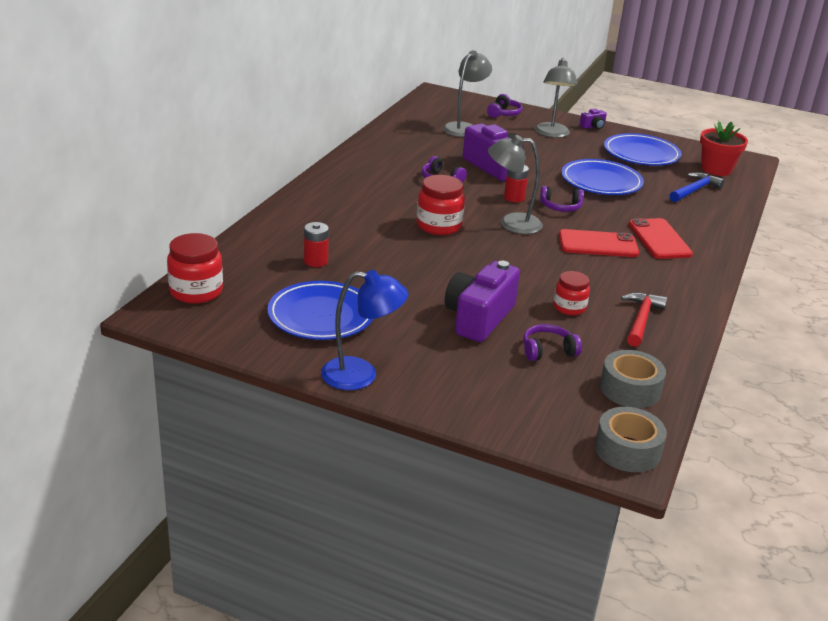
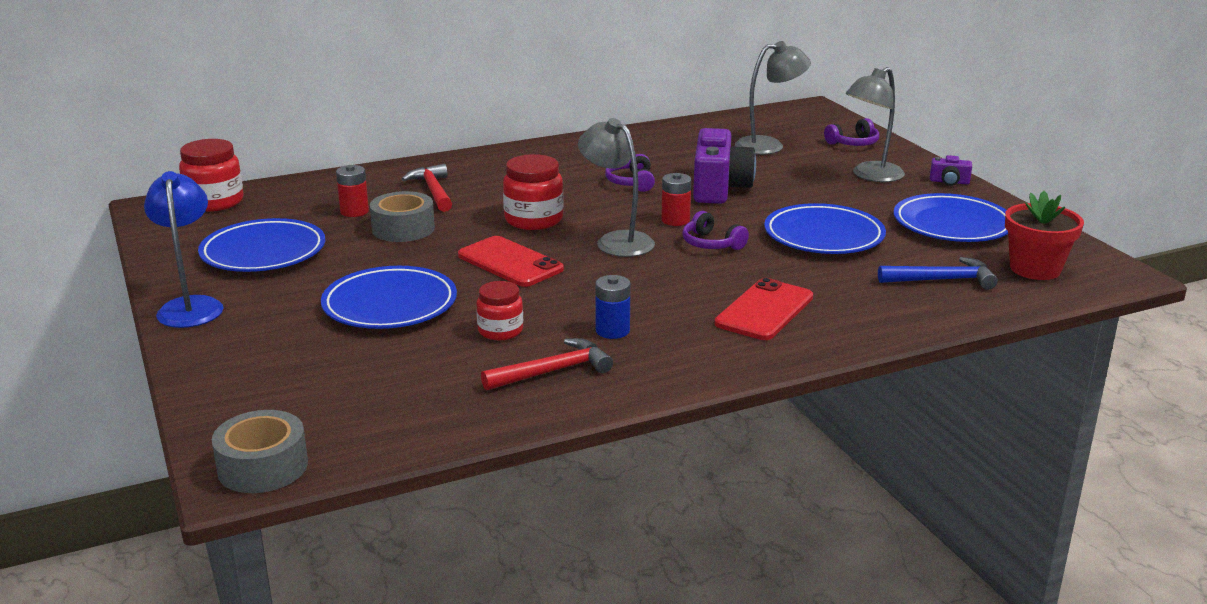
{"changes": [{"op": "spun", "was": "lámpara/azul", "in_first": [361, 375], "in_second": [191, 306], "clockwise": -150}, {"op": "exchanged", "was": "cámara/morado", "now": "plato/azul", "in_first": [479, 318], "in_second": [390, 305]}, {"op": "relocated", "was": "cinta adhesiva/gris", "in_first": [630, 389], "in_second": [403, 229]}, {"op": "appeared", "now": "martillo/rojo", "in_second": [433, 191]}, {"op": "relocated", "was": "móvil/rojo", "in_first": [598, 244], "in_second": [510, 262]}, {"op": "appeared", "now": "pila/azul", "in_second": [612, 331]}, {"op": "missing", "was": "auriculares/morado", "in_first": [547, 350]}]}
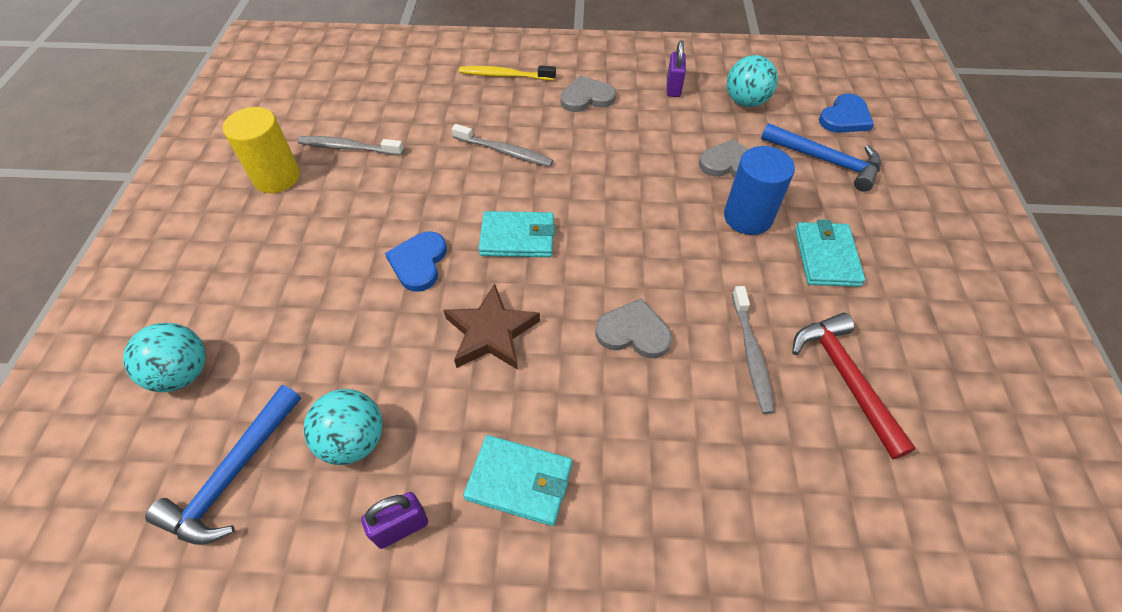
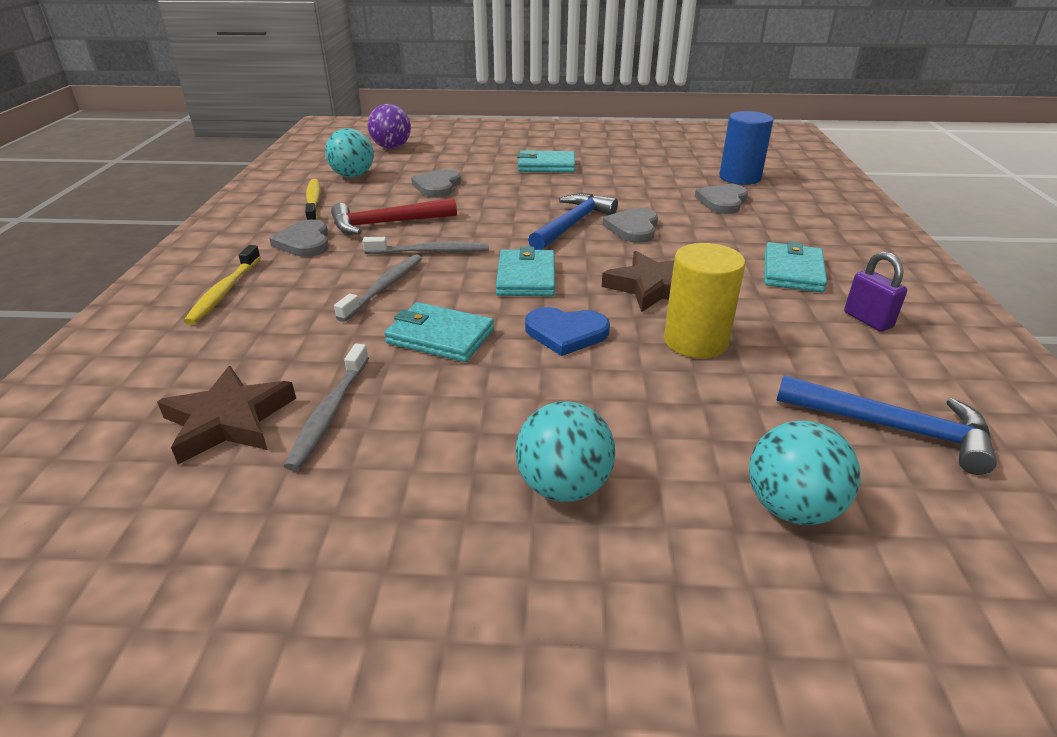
{"changes": [{"op": "appeared", "now": "estrella/marrón", "in_second": [229, 420]}, {"op": "exchanged", "was": "candado/morado", "now": "cepillo de dientes/amarillo", "in_first": [673, 88], "in_second": [313, 202]}, {"op": "relocated", "was": "martillo/rojo", "in_first": [845, 378], "in_second": [387, 223]}, {"op": "relocated", "was": "cepillo de dientes/gris", "in_first": [751, 354], "in_second": [430, 252]}, {"op": "exchanged", "was": "corazón/azul", "now": "pelota/morado", "in_first": [845, 117], "in_second": [391, 147]}, {"op": "appeared", "now": "cartera/turquesa", "in_second": [440, 336]}, {"op": "relocated", "was": "pelota/turquesa", "in_first": [354, 440], "in_second": [563, 486]}, {"op": "relocated", "was": "martillo/azul", "in_first": [826, 161], "in_second": [572, 224]}, {"op": "relocated", "was": "cilindro/amarillo", "in_first": [277, 177], "in_second": [695, 341]}, {"op": "appeared", "now": "corazón/gris", "in_second": [722, 201]}, {"op": "relocated", "was": "cilindro/azul", "in_first": [748, 217], "in_second": [739, 178]}]}
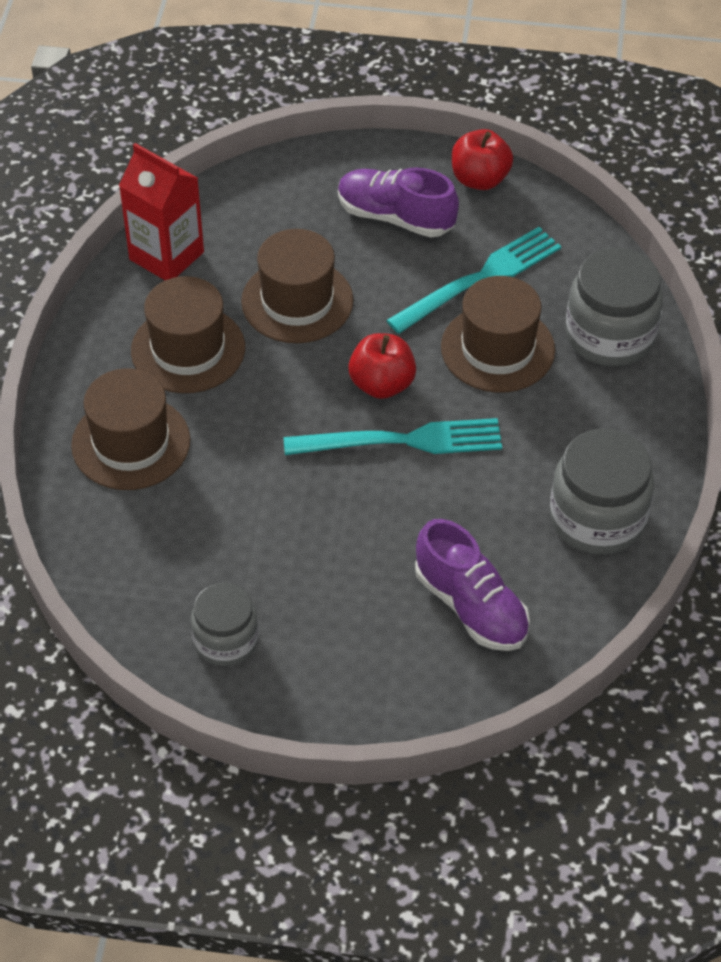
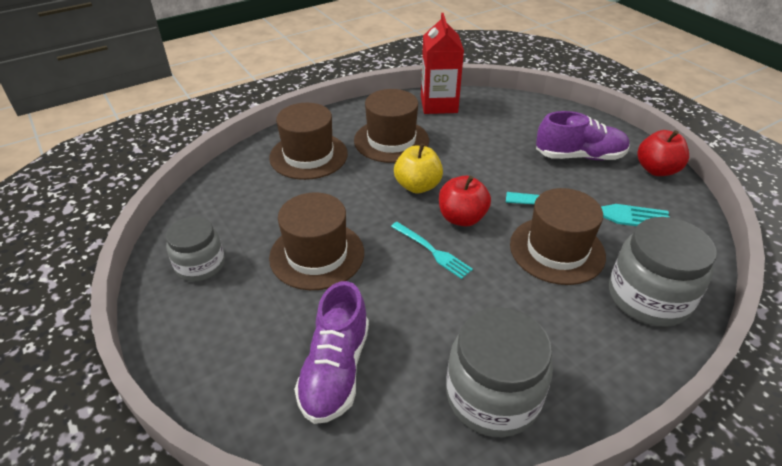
{"changes": [{"op": "relocated", "was": "sombrero/marrón", "in_first": [297, 301], "in_second": [317, 255]}, {"op": "size", "was": "tenedor/turquesa", "in_first": [402, 441], "in_second": [432, 251], "ratio": 0.57}, {"op": "appeared", "now": "manzana/amarillo", "in_second": [417, 186]}, {"op": "spun", "was": "zapato/morado", "in_first": [395, 217], "in_second": [579, 156], "clockwise": 105}]}
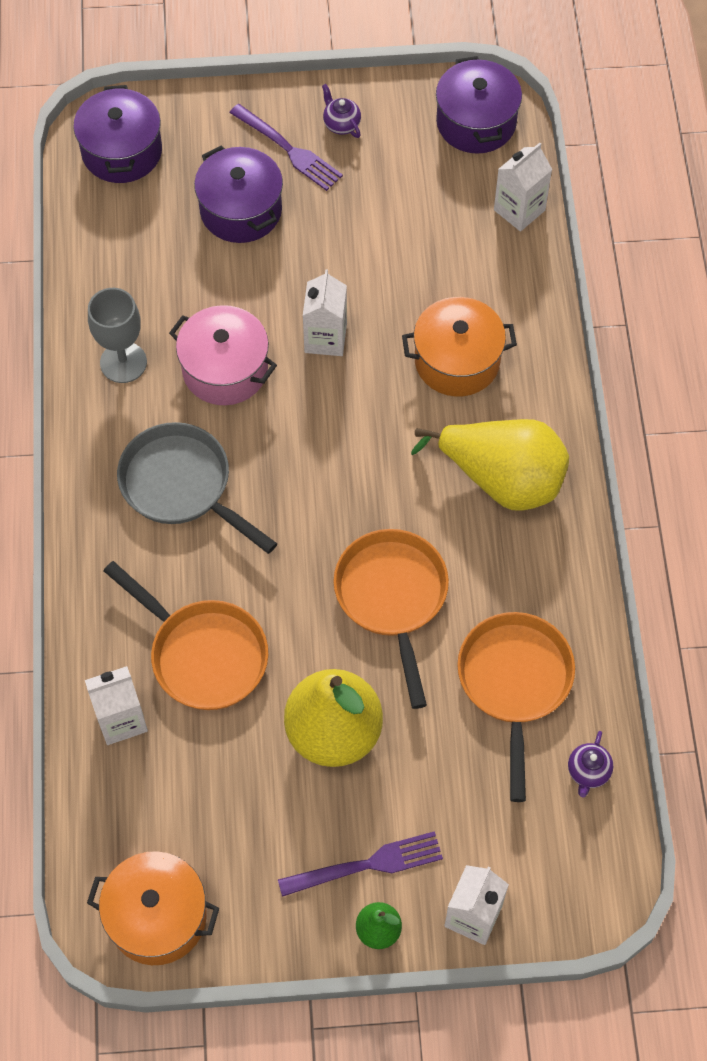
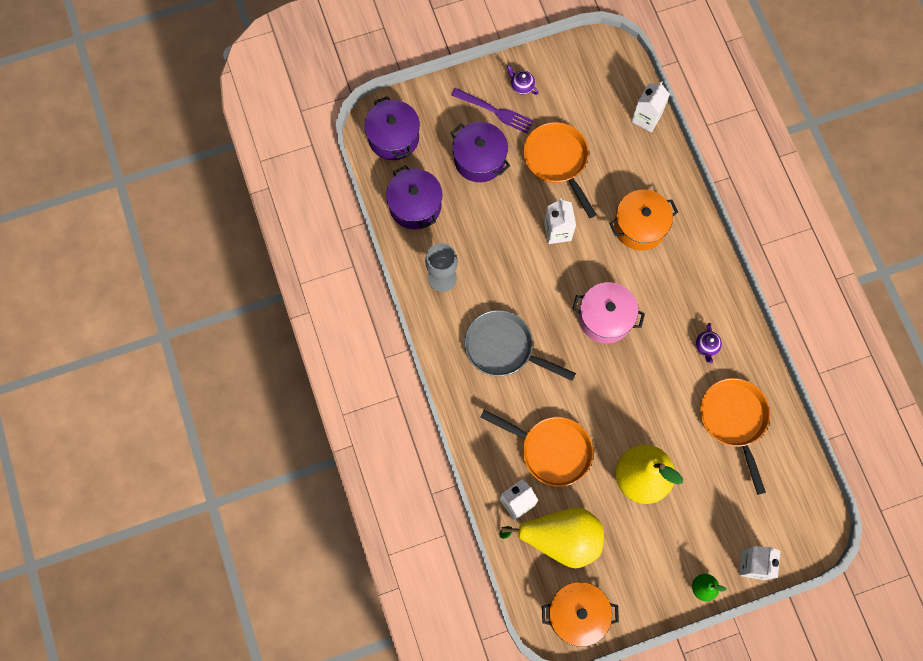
{"changes": [{"op": "relocated", "was": "olla/morado", "in_first": [476, 122], "in_second": [415, 206]}, {"op": "relocated", "was": "pera/amarillo", "in_first": [502, 479], "in_second": [560, 538]}, {"op": "relocated", "was": "sartén/naranja", "in_first": [392, 597], "in_second": [557, 161]}, {"op": "relocated", "was": "olla/rosa", "in_first": [225, 369], "in_second": [605, 318]}, {"op": "relocated", "was": "tetera/morado", "in_first": [588, 772], "in_second": [706, 347]}, {"op": "missing", "was": "tenedor/morado", "in_first": [366, 865]}]}
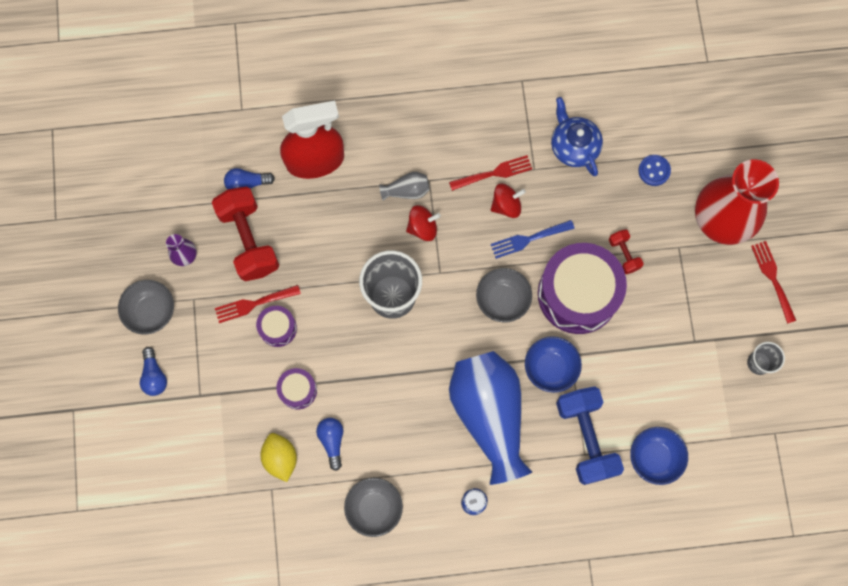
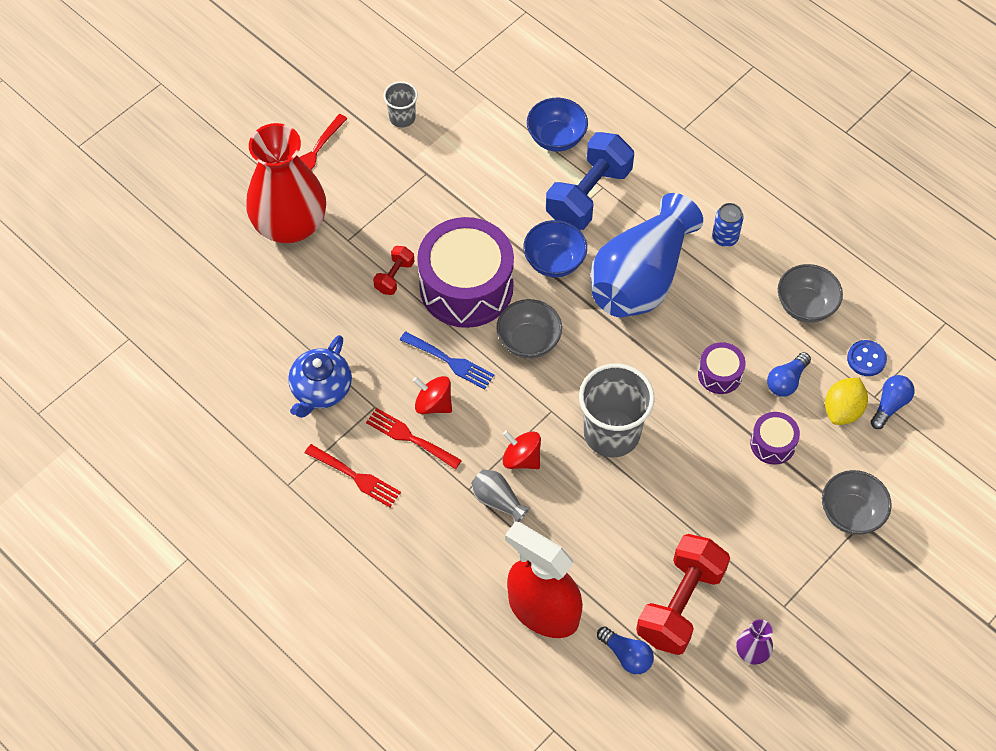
{"changes": [{"op": "relocated", "was": "tenedor/rojo", "in_first": [254, 304], "in_second": [356, 477]}, {"op": "relocated", "was": "tambor/morado", "in_first": [278, 328], "in_second": [719, 374]}, {"op": "relocated", "was": "cuenco/gris", "in_first": [151, 312], "in_second": [851, 513]}, {"op": "relocated", "was": "botón/azul", "in_first": [654, 171], "in_second": [866, 359]}, {"op": "relocated", "was": "bombilla/azul", "in_first": [154, 376], "in_second": [890, 405]}]}
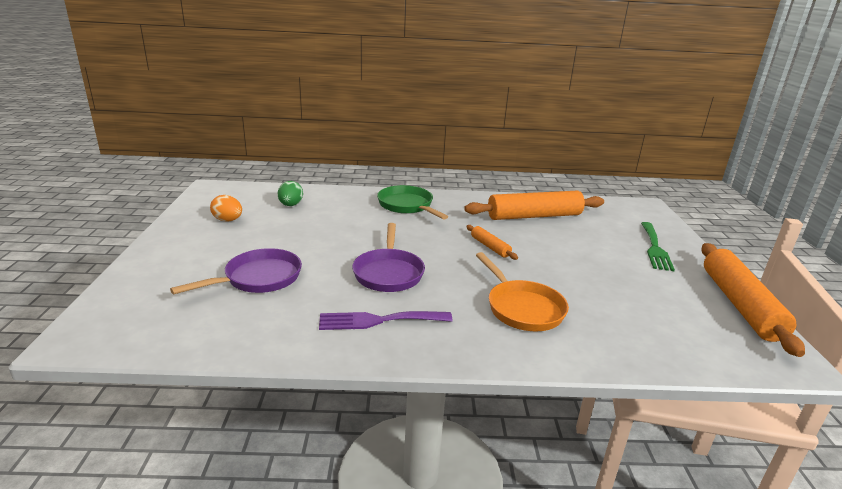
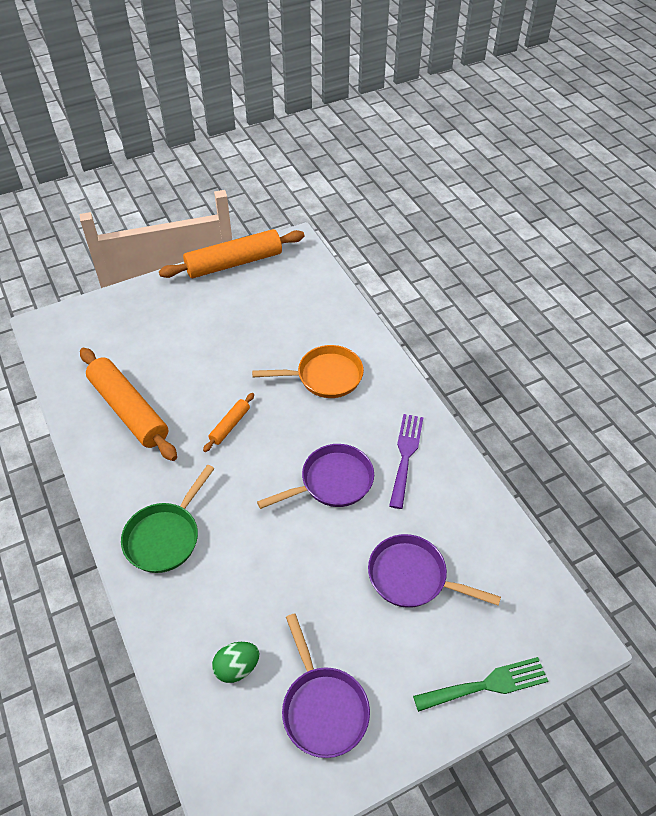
{"changes": [{"op": "spun", "was": "sartén/naranja", "in_first": [522, 308], "in_second": [324, 376], "clockwise": 45}, {"op": "exchanged", "was": "huevo/naranja", "now": "sartén/morado", "in_first": [228, 220], "in_second": [323, 707]}, {"op": "spun", "was": "tenedor/morado", "in_first": [378, 320], "in_second": [405, 455], "clockwise": -135}, {"op": "relocated", "was": "tenedor/verde", "in_first": [655, 248], "in_second": [487, 685]}]}
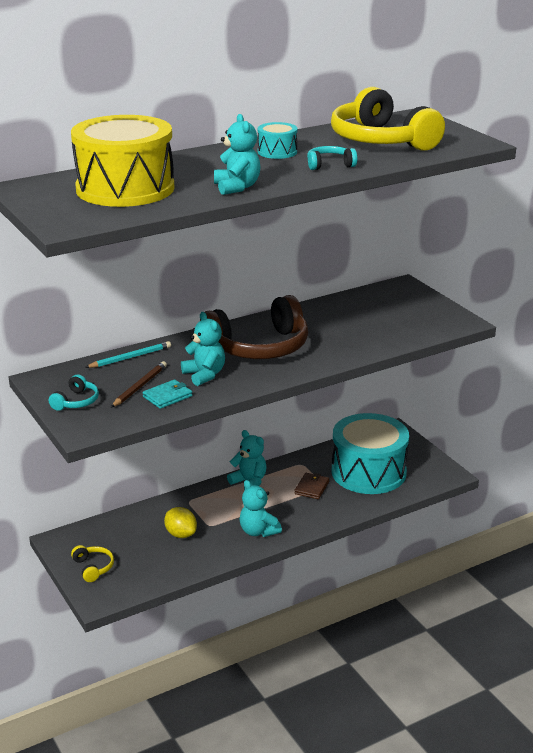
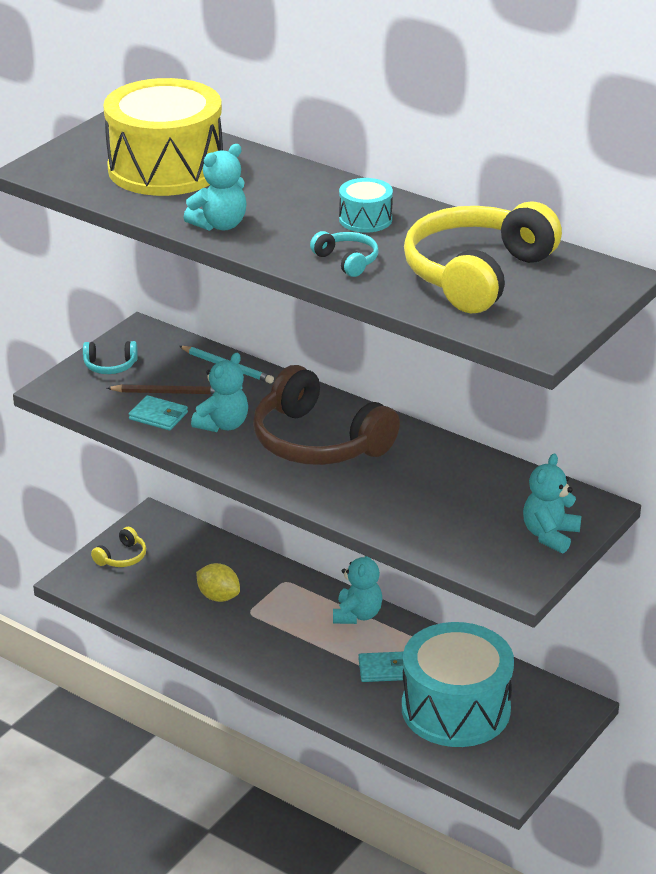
{"changes": [{"op": "spun", "was": "limón/amarillo", "in_first": [181, 534], "in_second": [218, 597], "clockwise": -75}, {"op": "colour", "was": "cartera/marrón", "now": "cartera/turquesa", "in_first": [312, 488], "in_second": [383, 669]}, {"op": "relocated", "was": "osito/turquesa", "in_first": [258, 531], "in_second": [550, 535]}]}
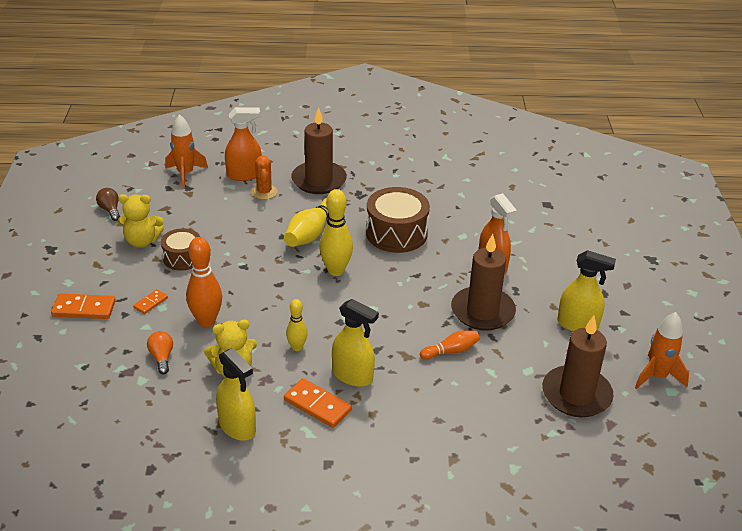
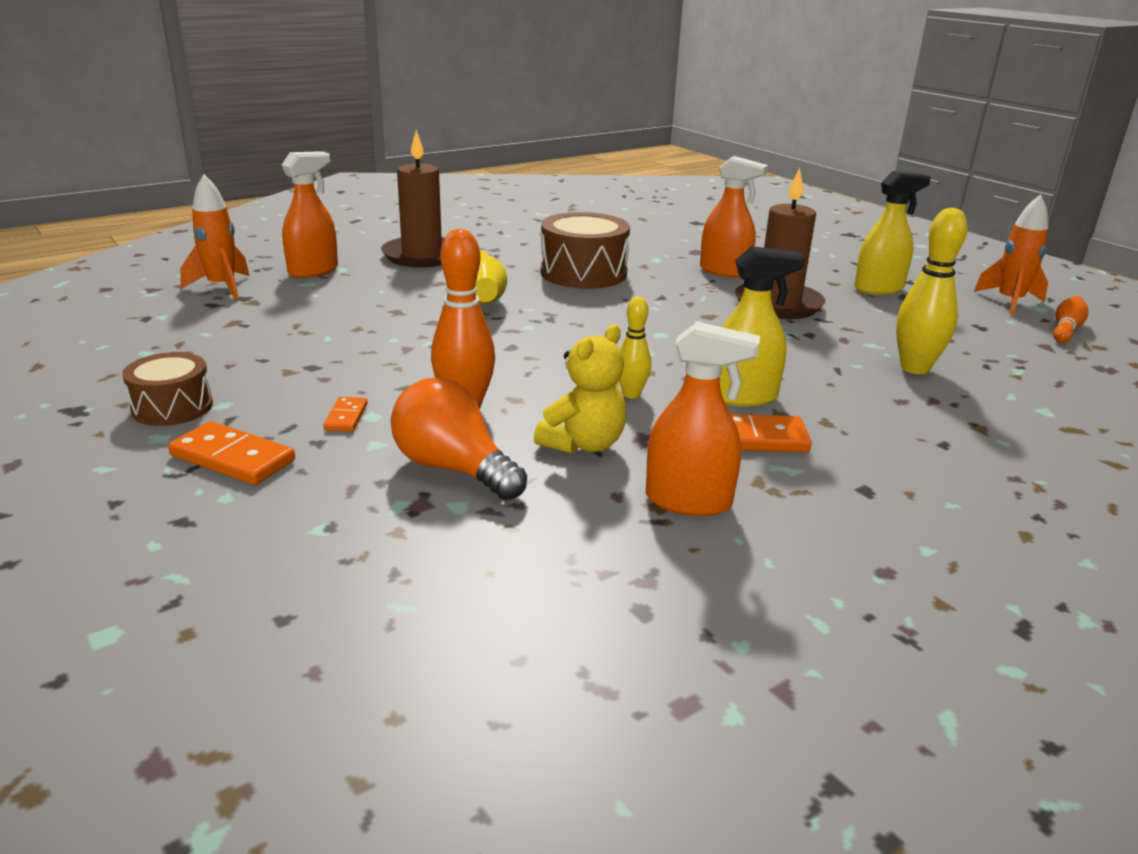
{"changes": [{"op": "relocated", "was": "tambor/marrón", "in_first": [182, 258], "in_second": [172, 407]}, {"op": "spun", "was": "ficha de dominó/naranja", "in_first": [84, 308], "in_second": [233, 458], "clockwise": 60}, {"op": "size", "was": "bombilla/naranja", "in_first": [162, 358], "in_second": [453, 469], "ratio": 1.81}, {"op": "colour", "was": "pulverizador/amarillo", "now": "pulverizador/naranja", "in_first": [237, 427], "in_second": [689, 501]}, {"op": "relocated", "was": "bolo/amarillo", "in_first": [336, 270], "in_second": [915, 368]}, {"op": "relocated", "was": "bolo/naranja", "in_first": [451, 351], "in_second": [1065, 330]}, {"op": "missing", "was": "bombilla/marrón", "in_first": [110, 210]}, {"op": "missing", "was": "osito/amarillo", "in_first": [142, 241]}, {"op": "missing", "was": "cactus/naranja", "in_first": [264, 192]}, {"op": "missing", "was": "vela/marrón", "in_first": [576, 394]}]}
